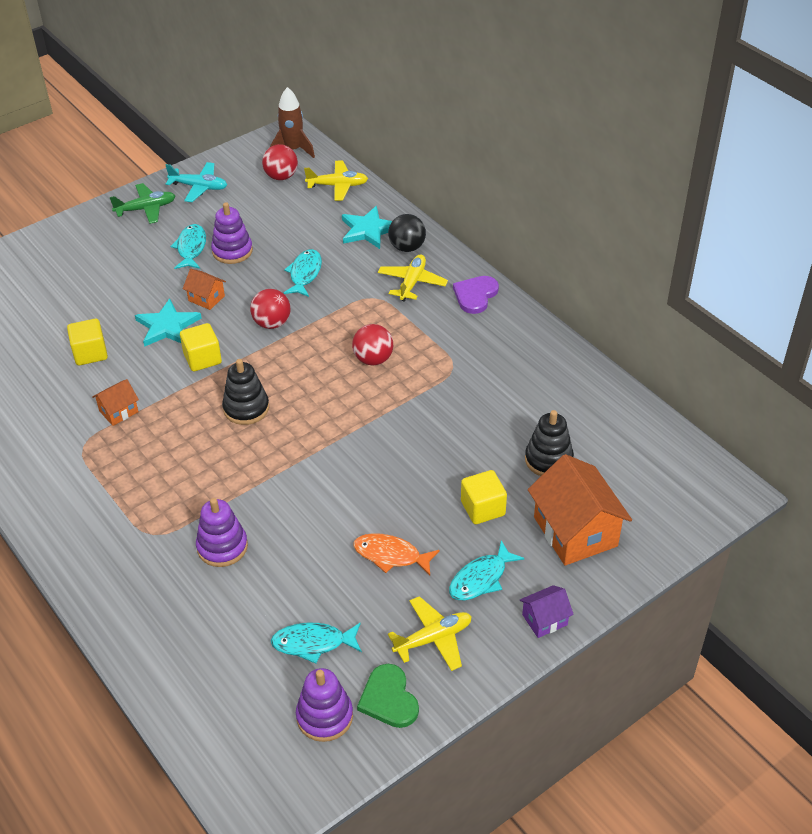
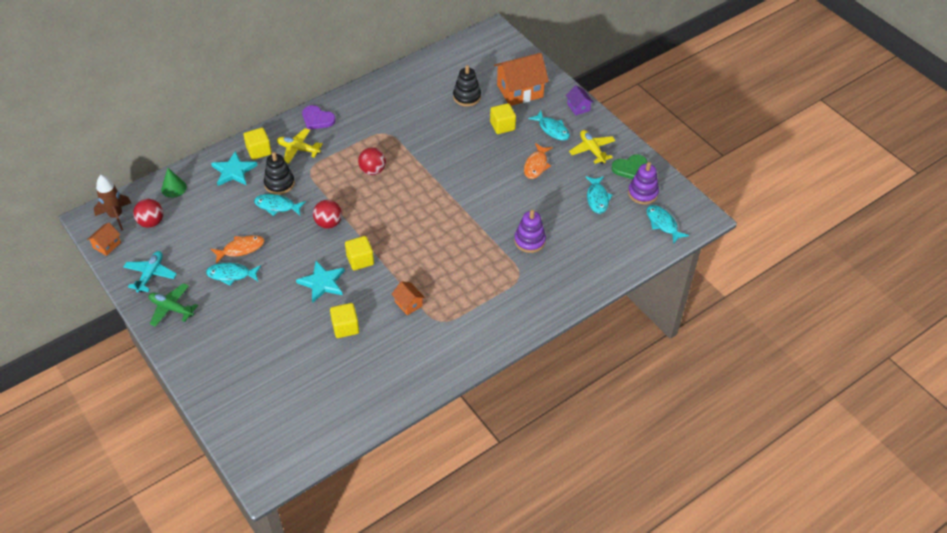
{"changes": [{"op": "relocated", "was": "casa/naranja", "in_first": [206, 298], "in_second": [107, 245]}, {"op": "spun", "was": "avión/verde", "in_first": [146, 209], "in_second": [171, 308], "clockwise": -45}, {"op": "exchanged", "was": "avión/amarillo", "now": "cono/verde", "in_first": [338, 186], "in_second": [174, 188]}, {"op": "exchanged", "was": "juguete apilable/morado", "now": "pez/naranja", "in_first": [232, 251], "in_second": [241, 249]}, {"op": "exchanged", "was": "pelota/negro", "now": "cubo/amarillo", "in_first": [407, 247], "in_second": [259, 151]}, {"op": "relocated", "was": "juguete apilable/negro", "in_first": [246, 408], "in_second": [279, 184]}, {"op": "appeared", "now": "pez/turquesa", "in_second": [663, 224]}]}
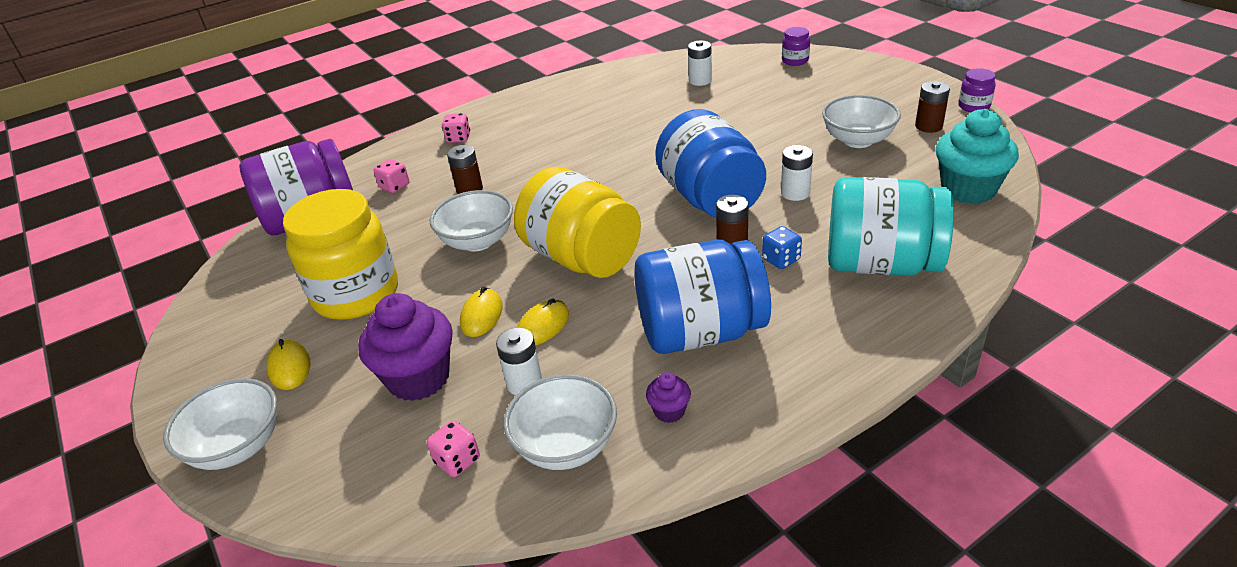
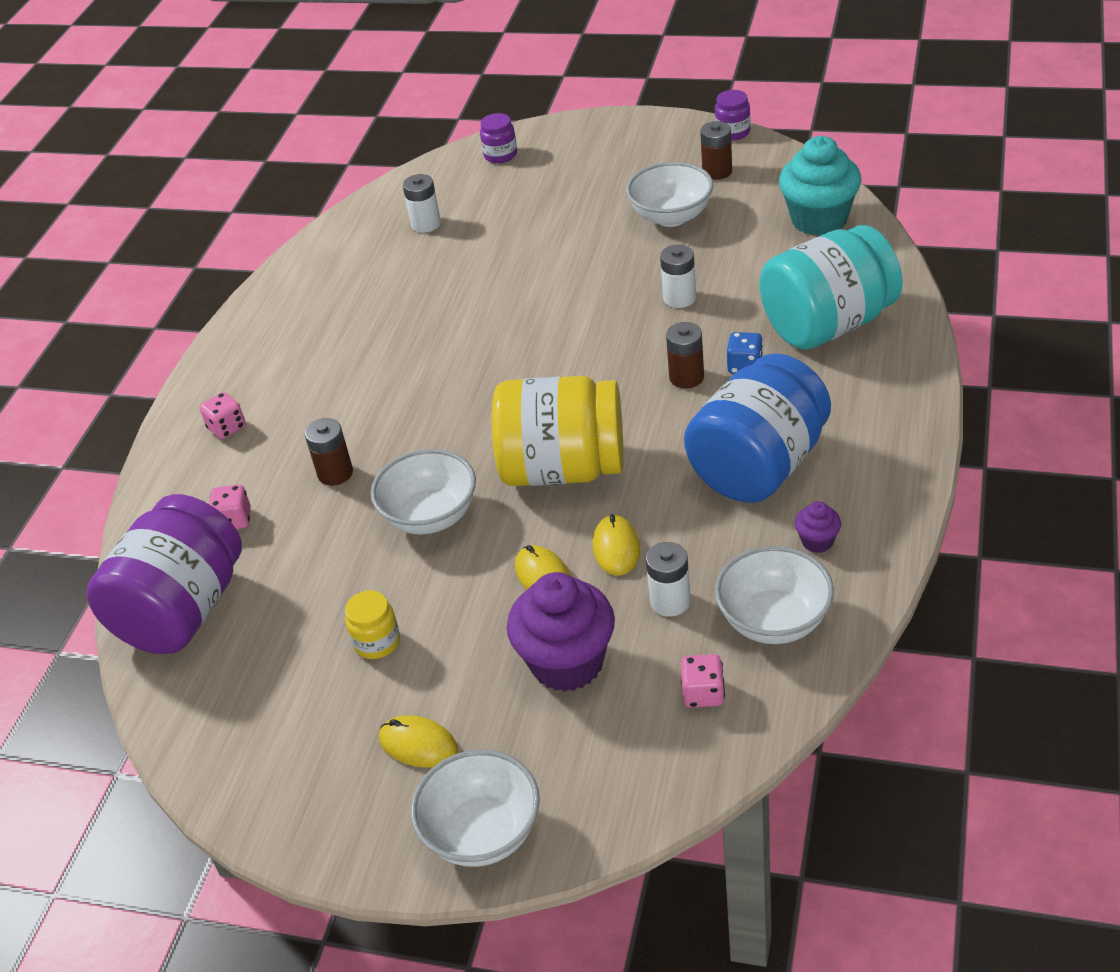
{"changes": [{"op": "size", "was": "tarro/amarillo", "in_first": [356, 294], "in_second": [377, 642], "ratio": 0.42}, {"op": "missing", "was": "tarro/azul", "in_first": [710, 198]}]}
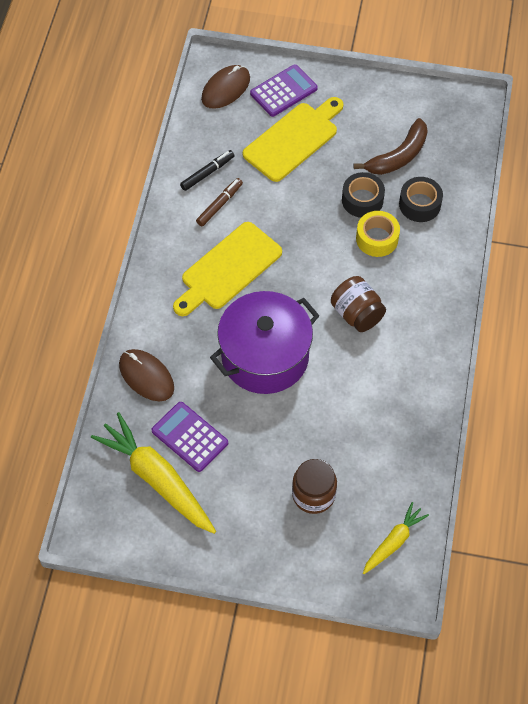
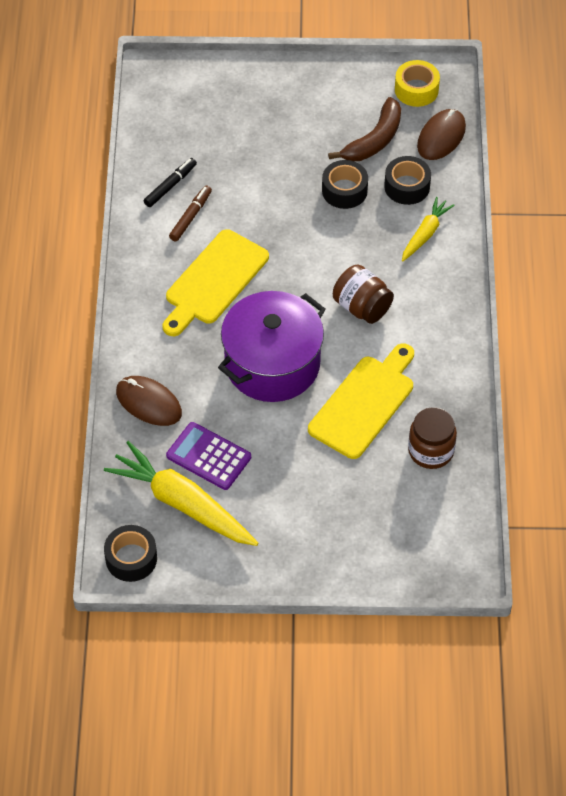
{"changes": [{"op": "appeared", "now": "cinta adhesiva/negro", "in_second": [131, 558]}, {"op": "relocated", "was": "tabla de cortar/amarillo", "in_first": [294, 139], "in_second": [364, 403]}, {"op": "relocated", "was": "cinta adhesiva/amarillo", "in_first": [377, 239], "in_second": [416, 90]}, {"op": "relocated", "was": "zanahoria/amarillo", "in_first": [393, 542], "in_second": [425, 234]}, {"op": "relocated", "was": "tarro/marrón", "in_first": [313, 494], "in_second": [431, 451]}, {"op": "relocated", "was": "ratón/marrón", "in_first": [225, 89], "in_second": [441, 137]}, {"op": "missing", "was": "calculadora/morado", "in_first": [283, 91]}]}
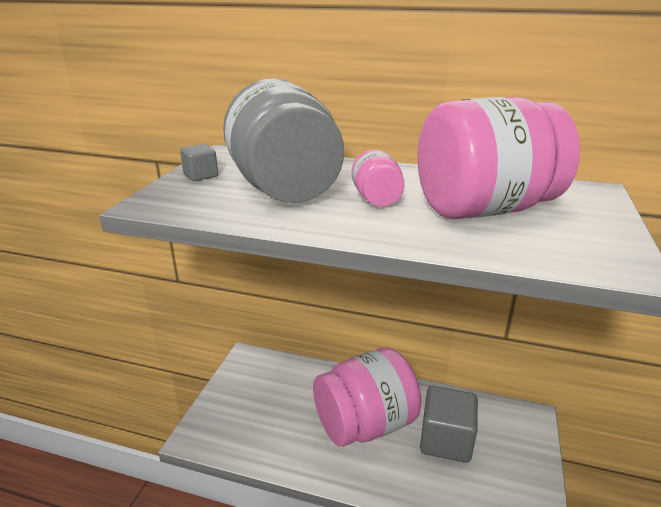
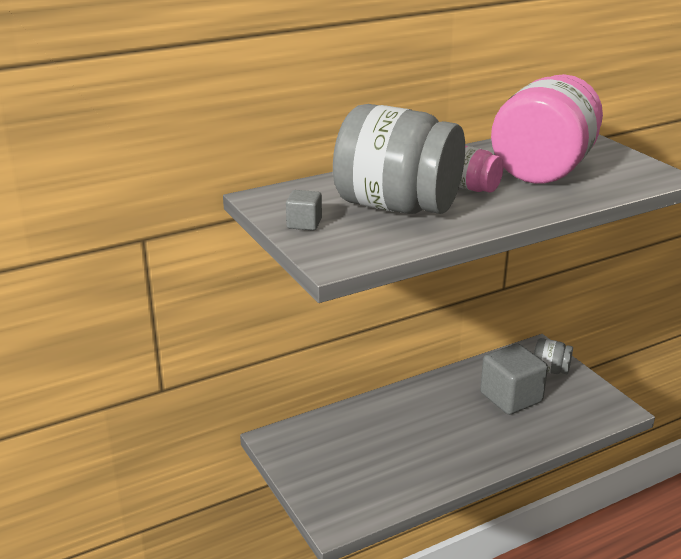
{"changes": [{"op": "appeared", "now": "tarro/gris", "in_second": [550, 370]}, {"op": "missing", "was": "tarro/rosa", "in_first": [365, 424]}]}
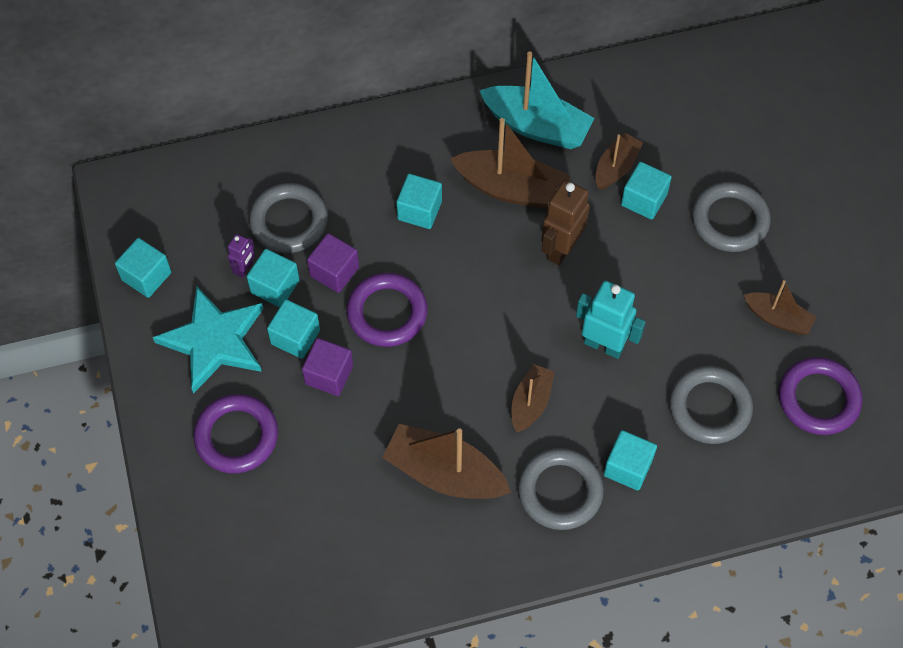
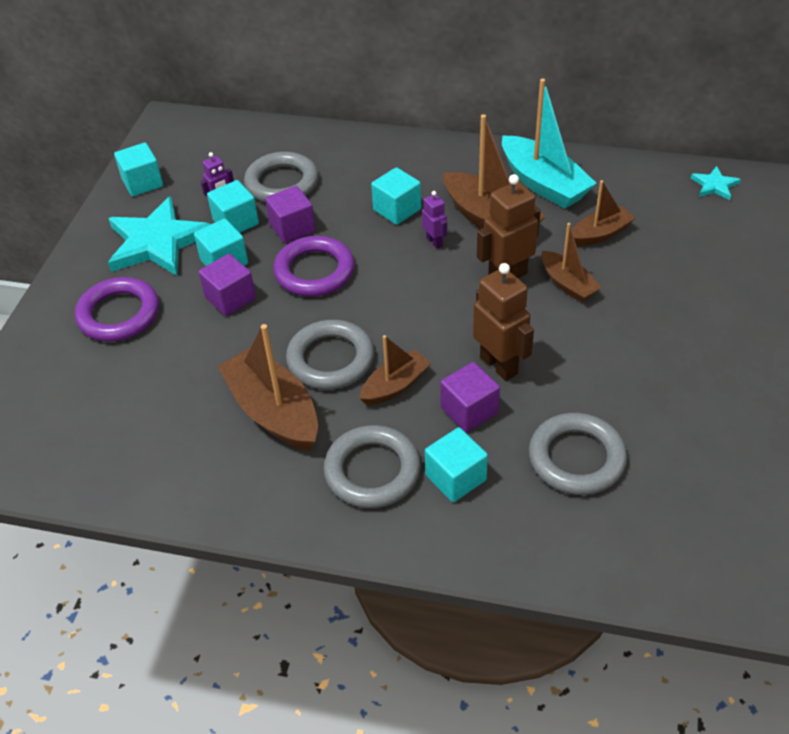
{"changes": [{"op": "relocated", "was": "anillo/gris", "in_first": [729, 220], "in_second": [330, 359]}, {"op": "appeared", "now": "robot/morado", "in_second": [434, 242]}, {"op": "appeared", "now": "cubo/morado", "in_second": [469, 410]}, {"op": "colour", "was": "robot/turquesa", "now": "robot/marrón", "in_first": [604, 345], "in_second": [499, 365]}, {"op": "relocated", "was": "barco/marrón", "in_first": [778, 318], "in_second": [568, 284]}, {"op": "appeared", "now": "estrella/turquesa", "in_second": [714, 185]}, {"op": "missing", "was": "cubo/turquesa", "in_first": [644, 200]}, {"op": "missing", "was": "anillo/morado", "in_first": [818, 399]}]}
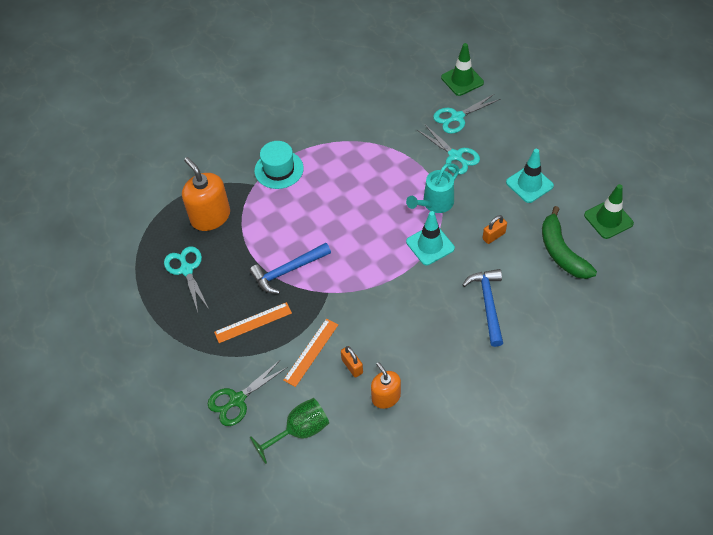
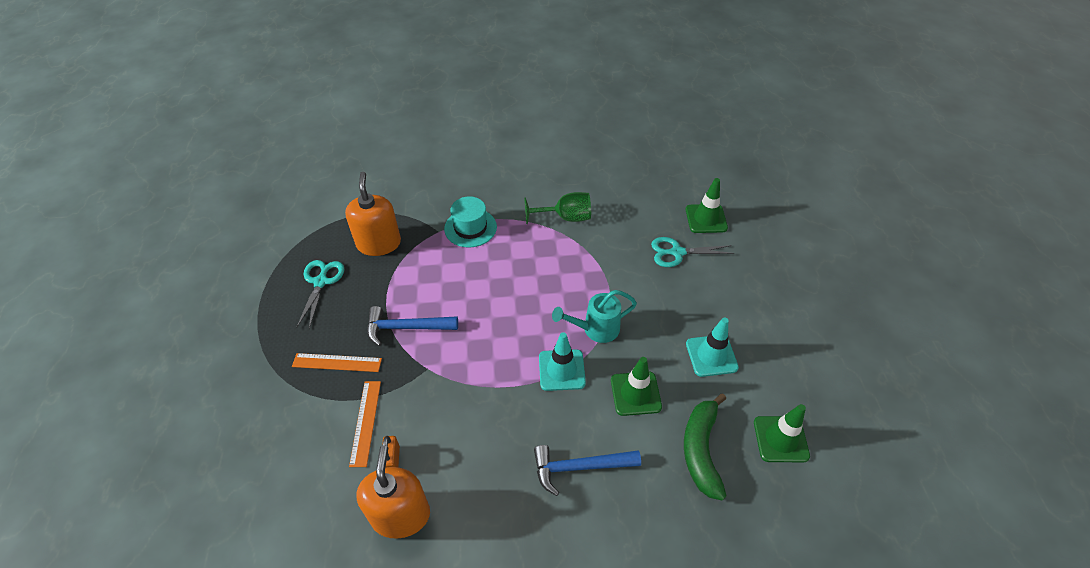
{"changes": [{"op": "spun", "was": "regla/naranja", "in_first": [311, 352], "in_second": [366, 422], "clockwise": -60}, {"op": "size", "was": "dispensador de jabón/naranja", "in_first": [386, 397], "in_second": [400, 515], "ratio": 1.6}, {"op": "relocated", "was": "copa/verde", "in_first": [299, 431], "in_second": [565, 217]}, {"op": "spun", "was": "martillo/azul", "in_first": [488, 304], "in_second": [579, 467], "clockwise": -120}, {"op": "exchanged", "was": "candado/naranja", "now": "cono de tráfico/verde", "in_first": [493, 236], "in_second": [635, 393]}, {"op": "missing", "was": "tijeras/verde", "in_first": [237, 400]}, {"op": "missing", "was": "tijeras/turquesa", "in_first": [455, 156]}]}
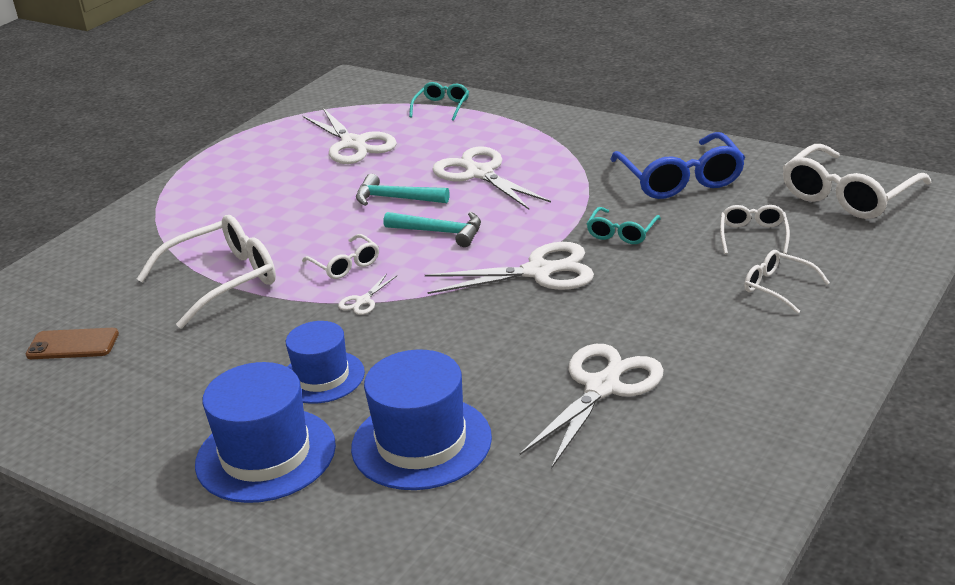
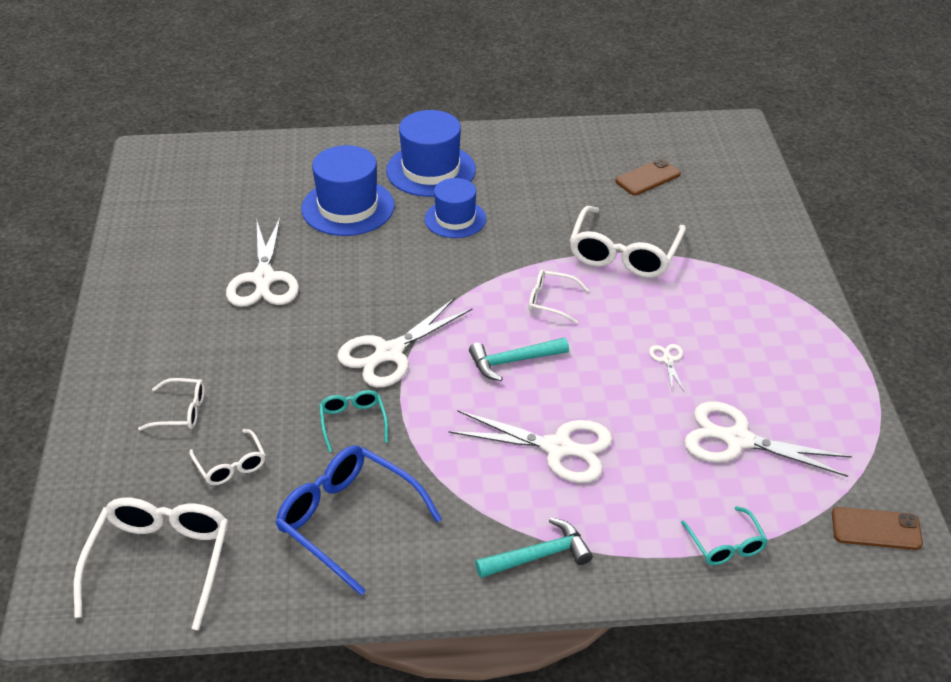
{"changes": [{"op": "relocated", "was": "martillo/turquesa", "in_first": [396, 198], "in_second": [538, 556]}, {"op": "relocated", "was": "tijeras/blanco", "in_first": [363, 301], "in_second": [668, 360]}, {"op": "appeared", "now": "móvil/marrón", "in_second": [876, 529]}]}
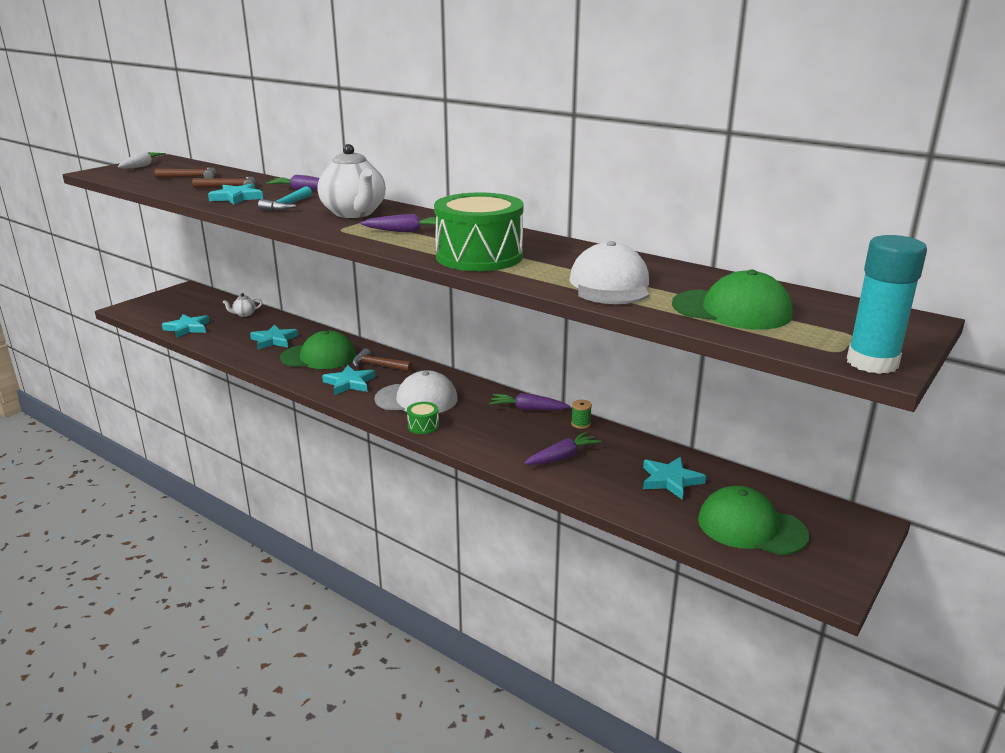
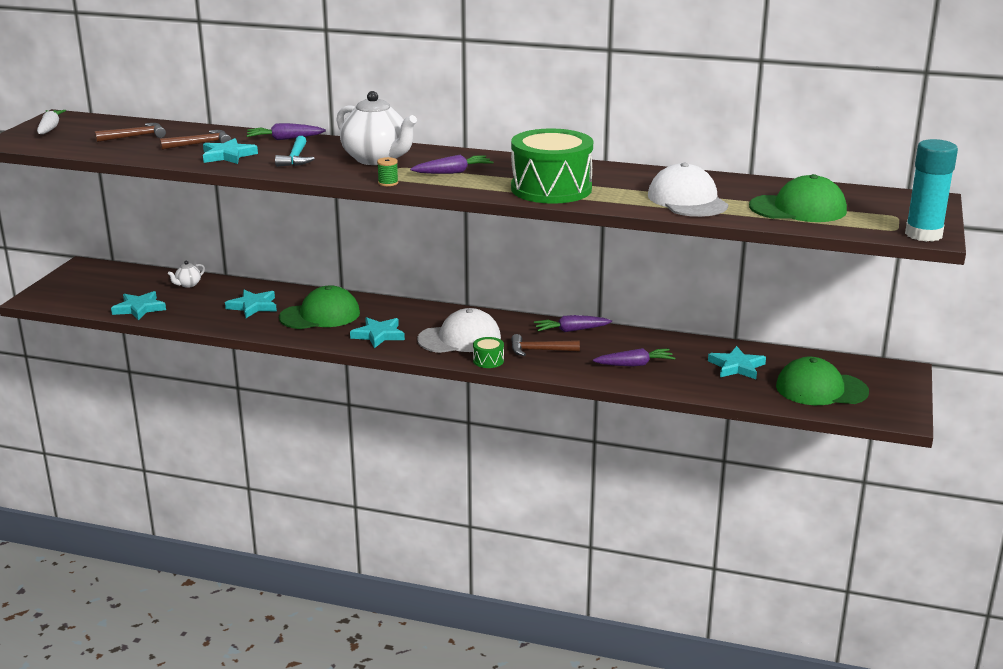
{"changes": [{"op": "relocated", "was": "carrete/verde", "in_first": [581, 424], "in_second": [388, 183]}, {"op": "relocated", "was": "martillo/marrón", "in_first": [378, 365], "in_second": [539, 350]}, {"op": "spun", "was": "zanahoria/morado", "in_first": [562, 457], "in_second": [634, 364], "clockwise": 45}]}
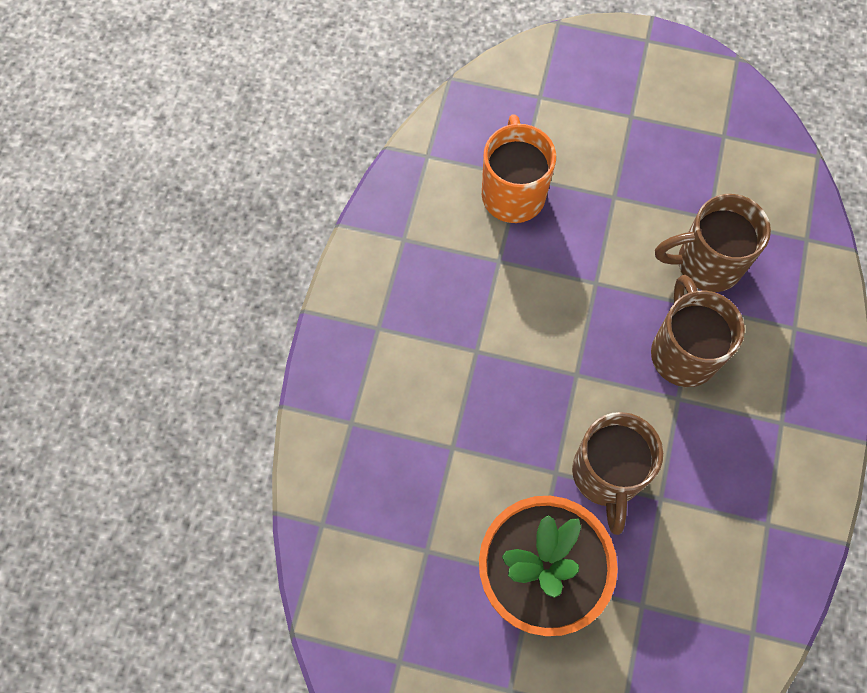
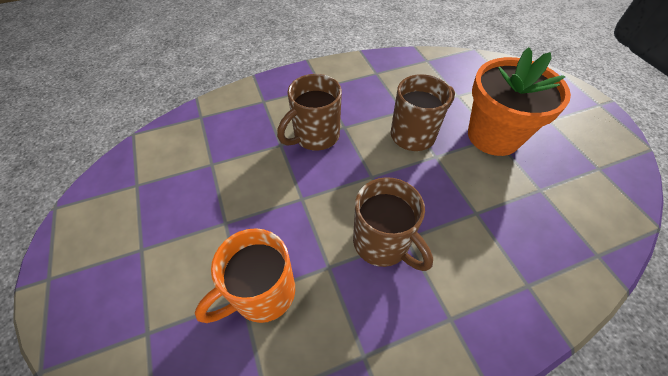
{"changes": [{"op": "relocated", "was": "taza/marrón", "in_first": [706, 263], "in_second": [383, 243]}]}
